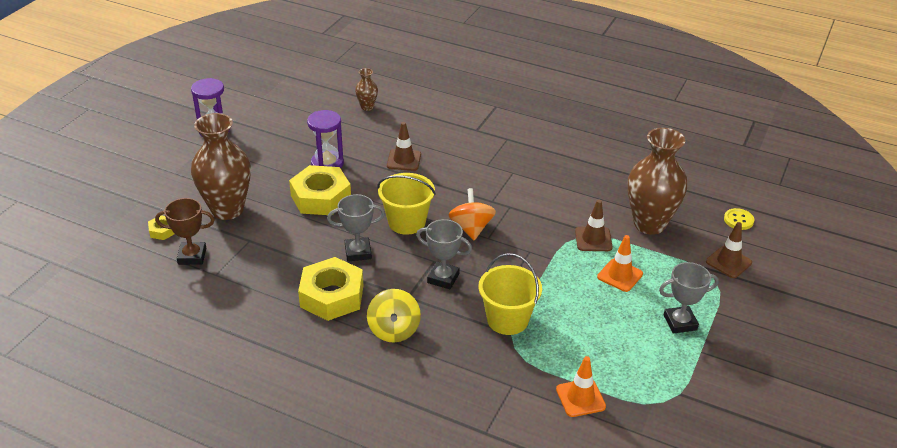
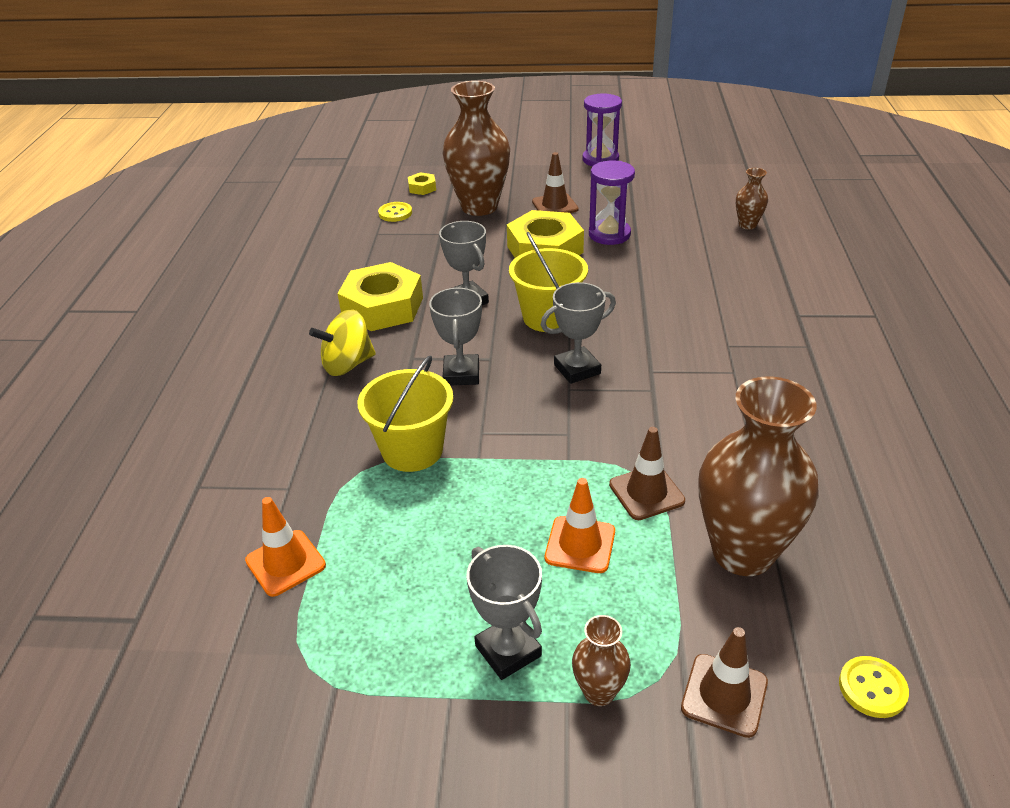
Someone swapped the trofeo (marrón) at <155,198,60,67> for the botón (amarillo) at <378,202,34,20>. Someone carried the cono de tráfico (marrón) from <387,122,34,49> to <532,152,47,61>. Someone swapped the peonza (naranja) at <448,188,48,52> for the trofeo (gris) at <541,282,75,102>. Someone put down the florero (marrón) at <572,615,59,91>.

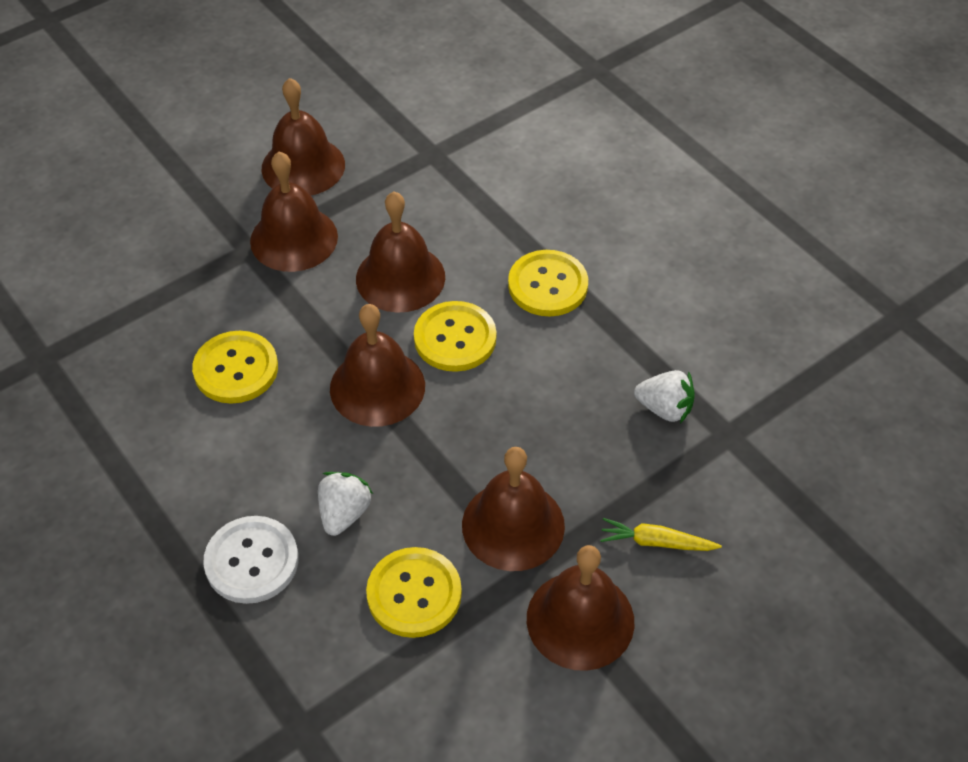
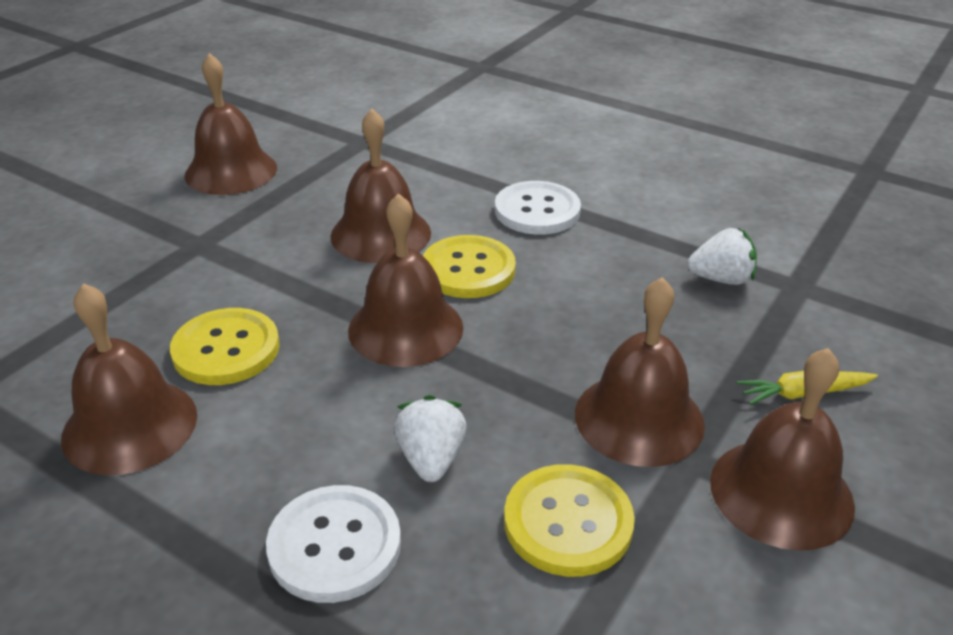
Someone carried the campana (marrón) from <250,151,88,121> to <61,283,136,192>. Someone repainted the botón (amarillo) at <508,250,80,66>, which became the botón (blanco) at <495,181,86,54>.

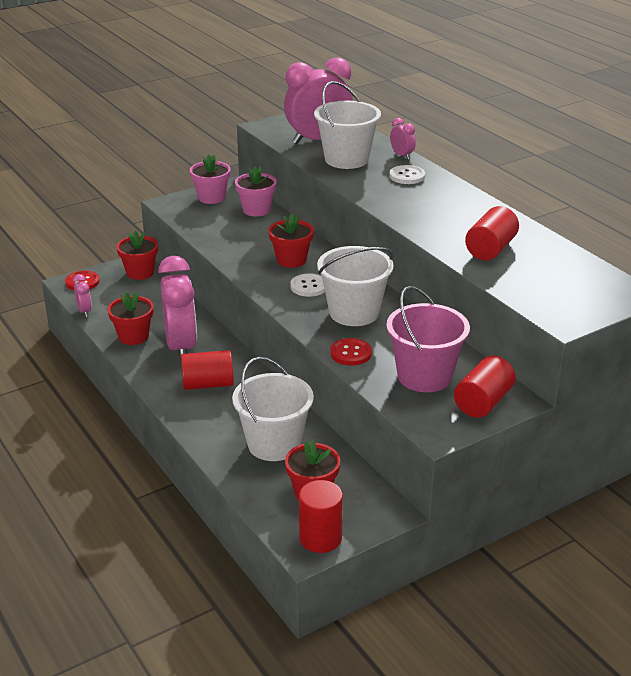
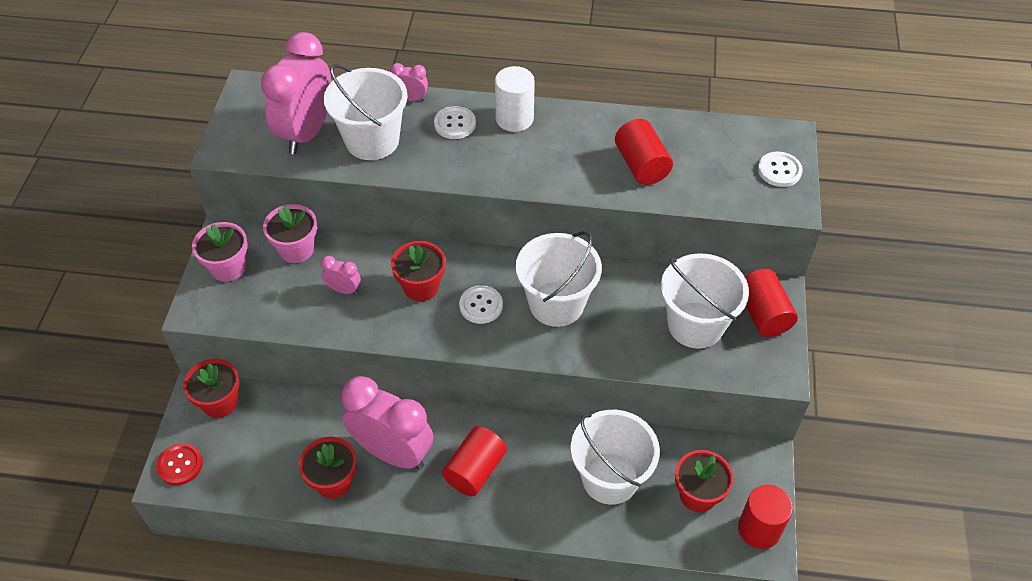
Someone carried the despertador (rosa) from <73,274,19,43> to <321,256,40,38>. Someone took away the botón (rojo) at <330,338,42,27>. Someone repainted the balde (rosa) at <386,286,84,106>, which became the balde (blanco) at <661,253,88,96>. Someone put down the cilindro (blanco) at <495,66,40,66>. Someone put down the botón (blanco) at <758,152,45,35>.

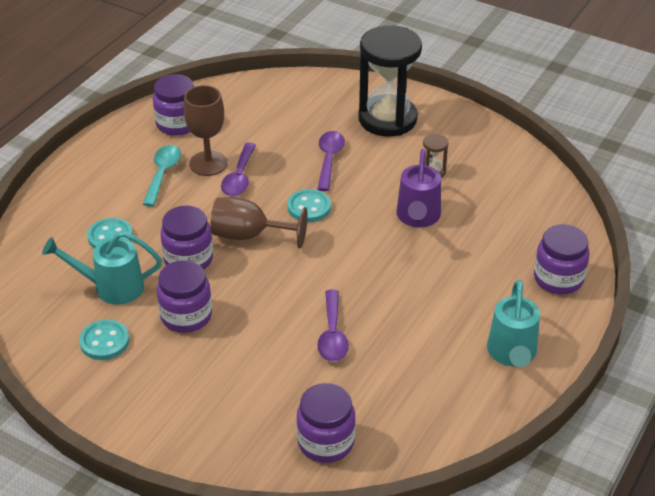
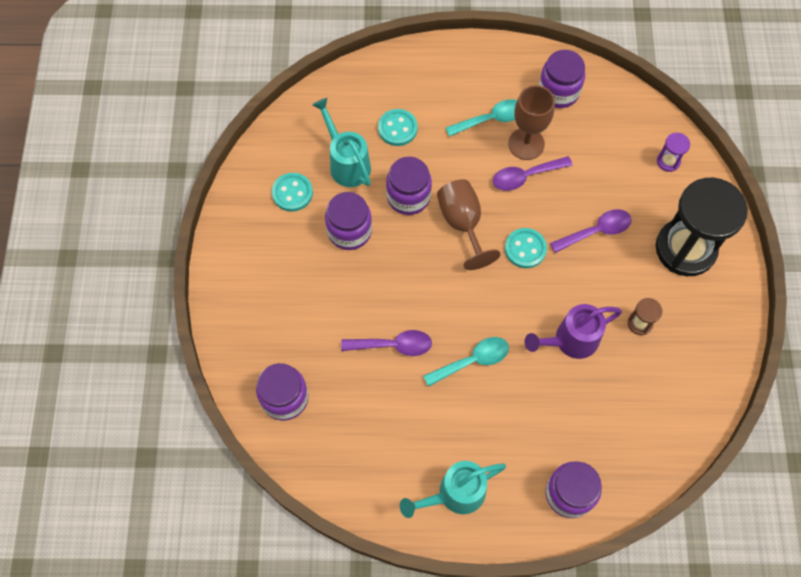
Someone rotated the cuchara (morado) at <317,290,32,72> by 150 degrees counterclockwise. Someone put down the cuchara (turquesa) at <423,337,86,50>. Someone put down the reloj de arena (morado) at <657,133,33,39>.

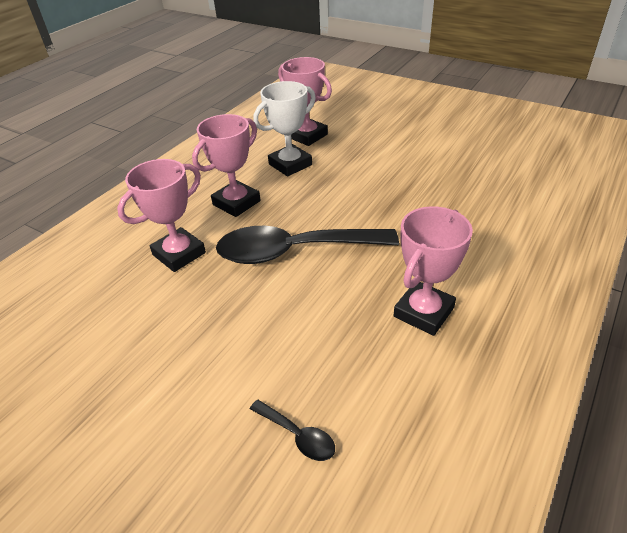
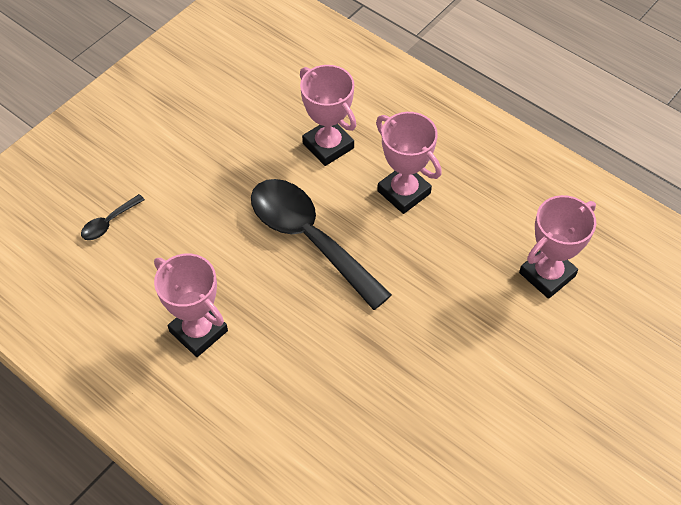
Someone rotated the cuchara (negro) at <216,226,183,38> by 45 degrees counterclockwise. Someone took away the trofeo (blanco) at <253,81,63,96>.

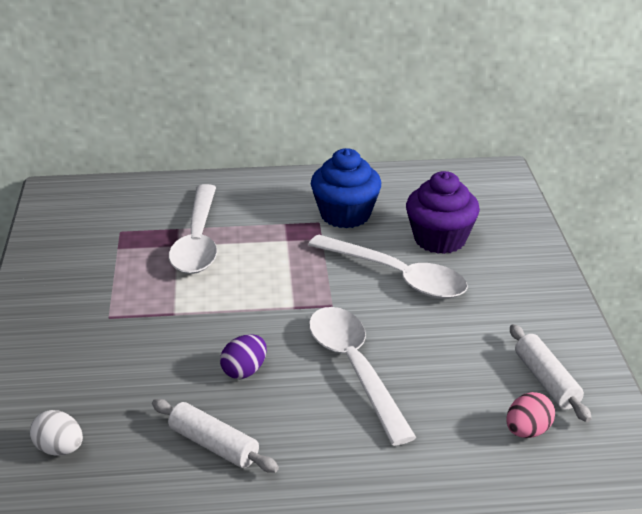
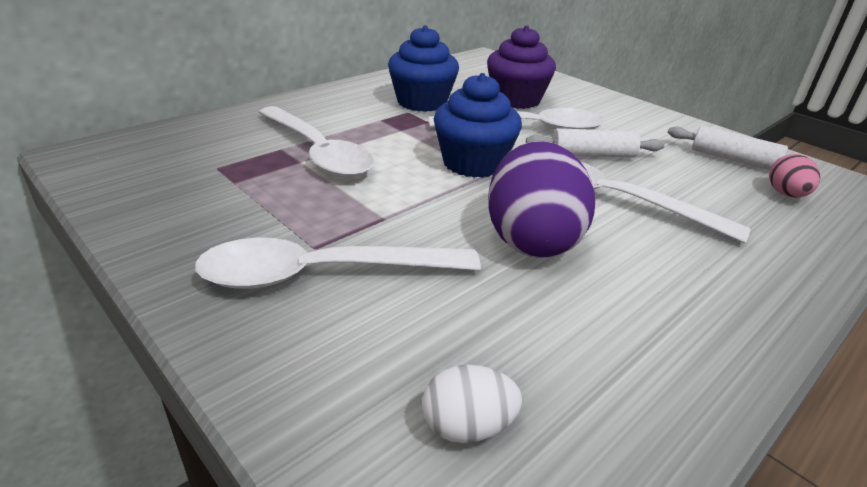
Someone carried the rodillo (blanco) from <152,399,127,74> to <526,128,139,30>. Someone scaled the huevo (morado) at <220,334,47,45> by 2.04. Someone put down the cuchara (blanco) at <195,237,286,52>. Someone put down the magdalena (azul) at <434,73,88,105>.

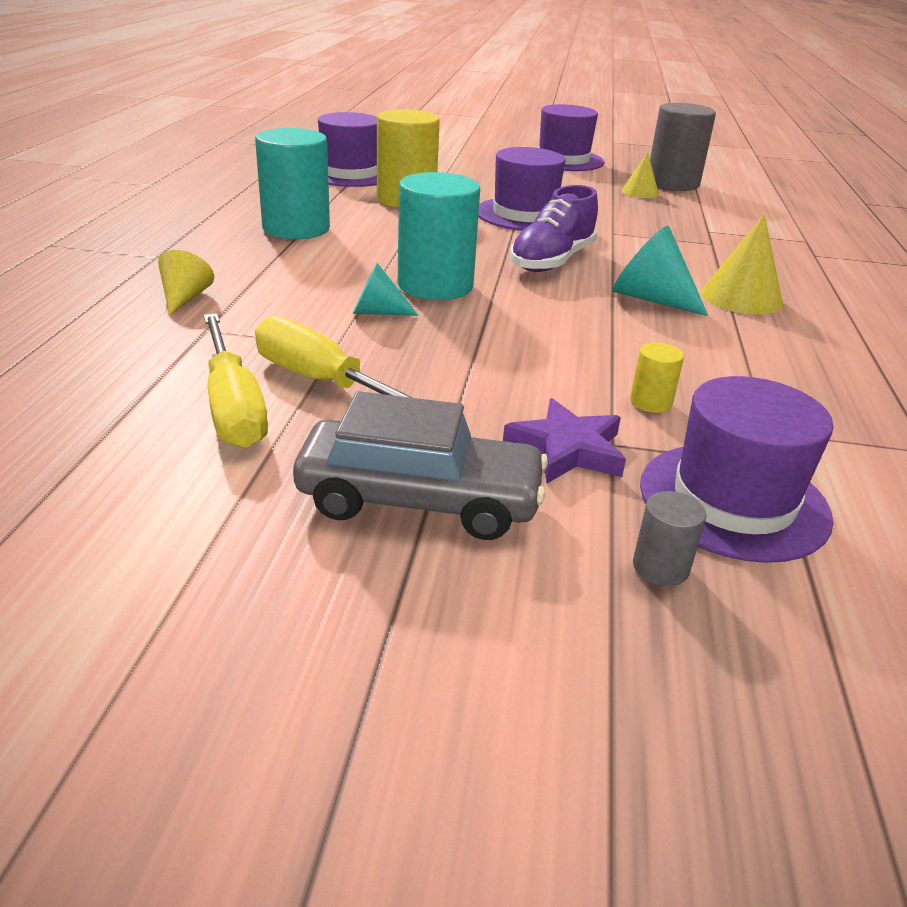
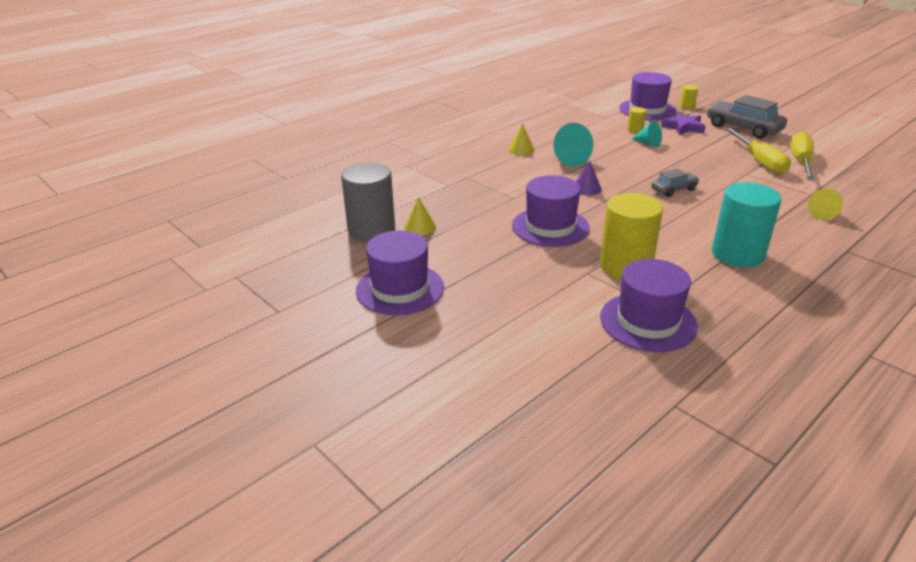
Someone carried the cono (turquesa) from <353,263,65,53> to <631,121,31,26>. Someone swapped the cilindro (turquesa) at <398,172,82,128> for the coche (gris) at <651,168,48,29>. Someone swapped the zapato (morado) at <510,185,88,87> for the cono (morado) at <576,160,26,35>. Someone repainted the cilindro (gris) at <633,491,73,95>, which became the cilindro (amarillo) at <680,85,18,24>. Someone scaled the cono (amarillo) at <701,214,82,101> by 0.63.

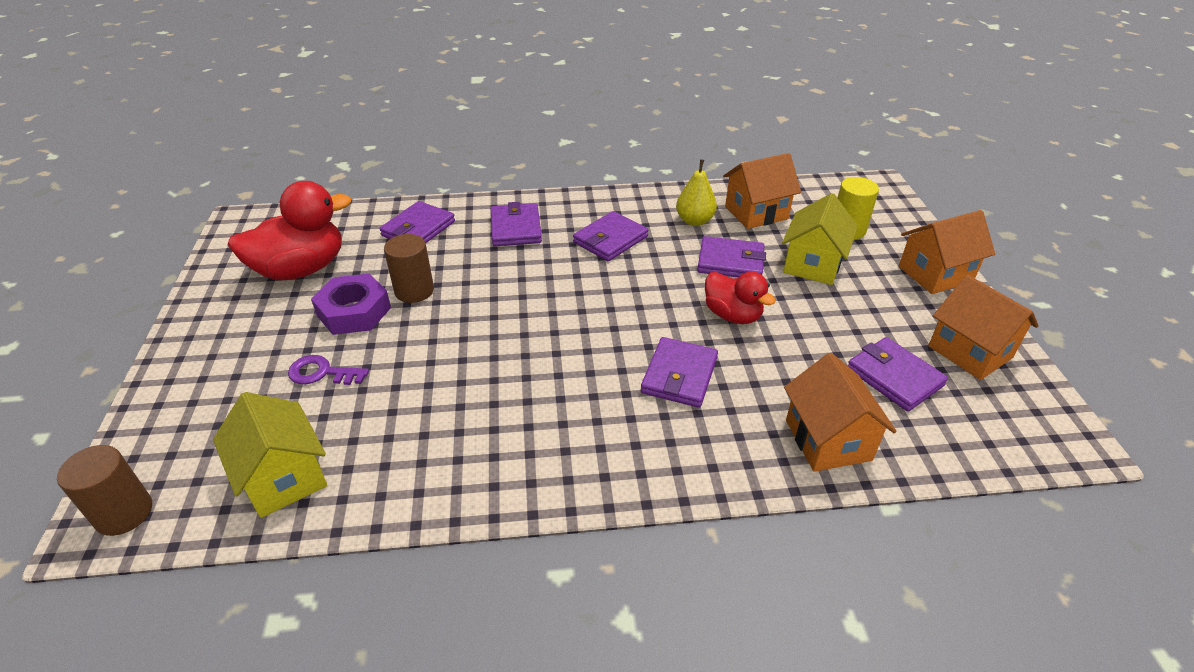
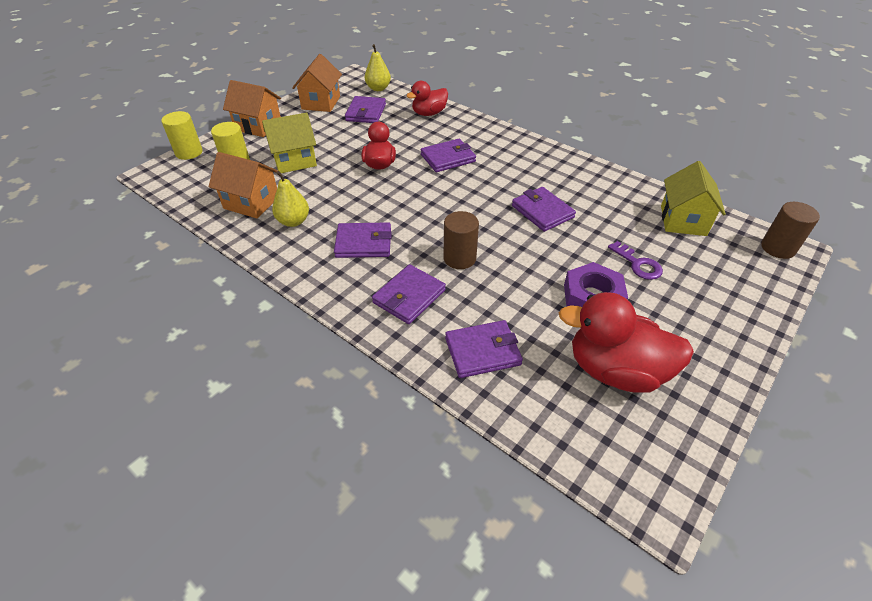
Someone carried the cilindro (marrón) from <384,234,50,69> to <443,211,36,58>. Someone carried the cartera (morado) from <697,236,69,42> to <512,187,64,45>. Someone swapped the casa (naranja) at <784,353,113,119> for the pato (rojo) at <406,81,42,35>. Someone put down the cilindro (amarillo) at <161,111,42,49>. Someone put down the pera (amarillo) at <365,44,26,47>.

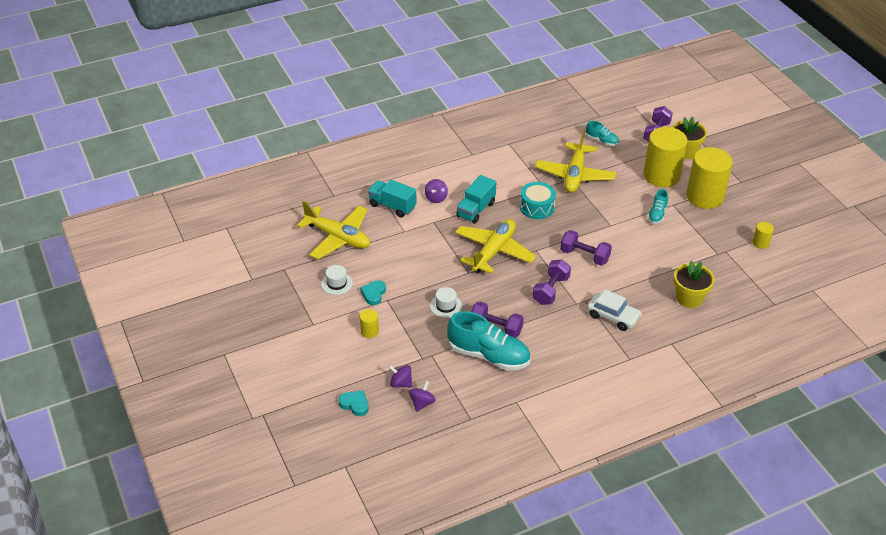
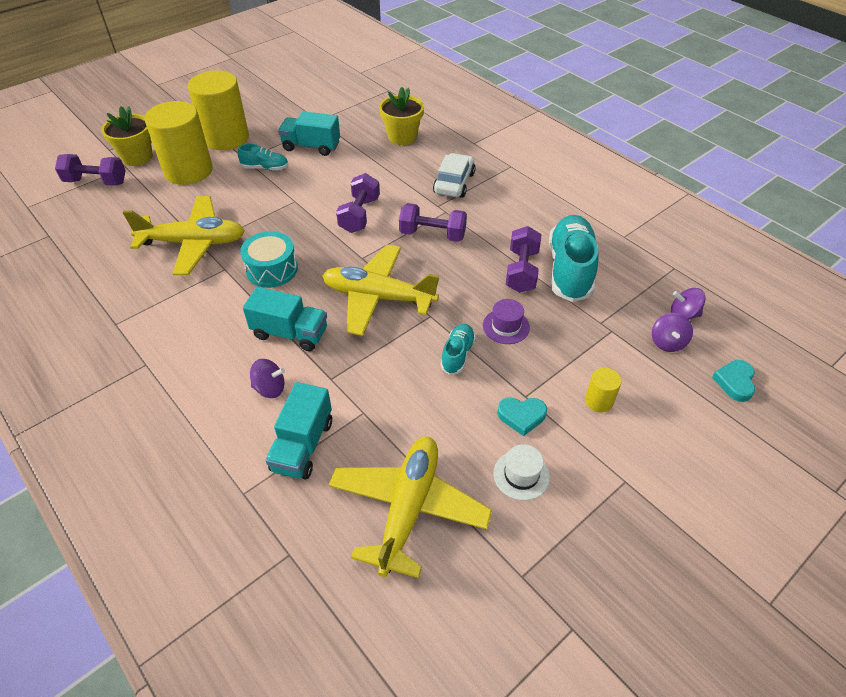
Someone repainted the sombrero (blanco) at <430,287,32,31>, which became the sombrero (morado) at <483,299,47,45>. Someone carried the zapato (turquesa) from <586,121,33,25> to <440,324,36,51>. Someone took away the cilindro (amarillo) at <752,222,22,27>. Someone put down the camión (turquesa) at <278,111,62,45>.

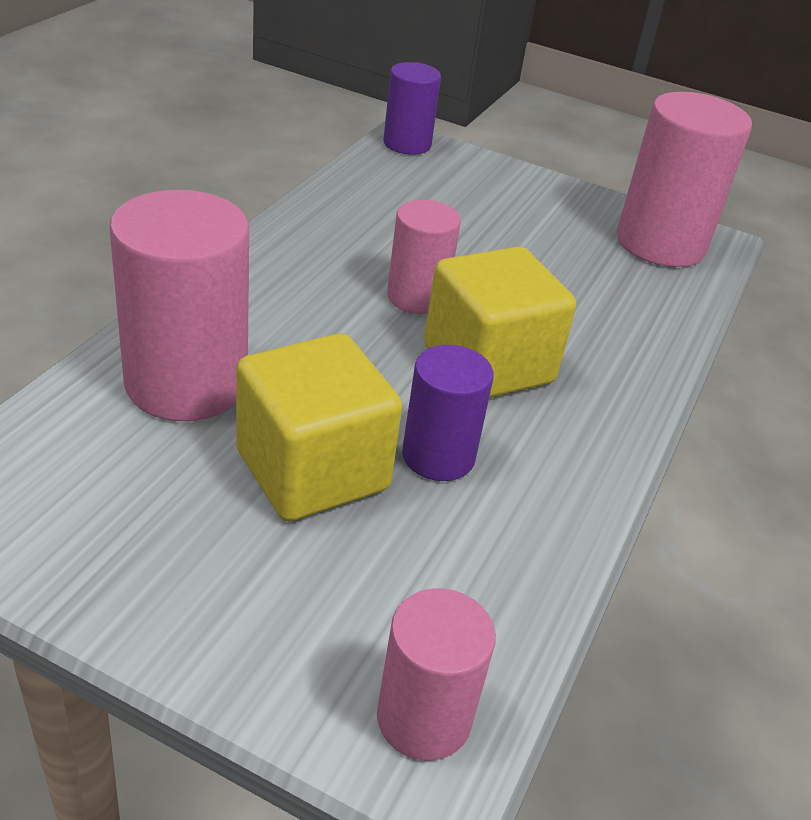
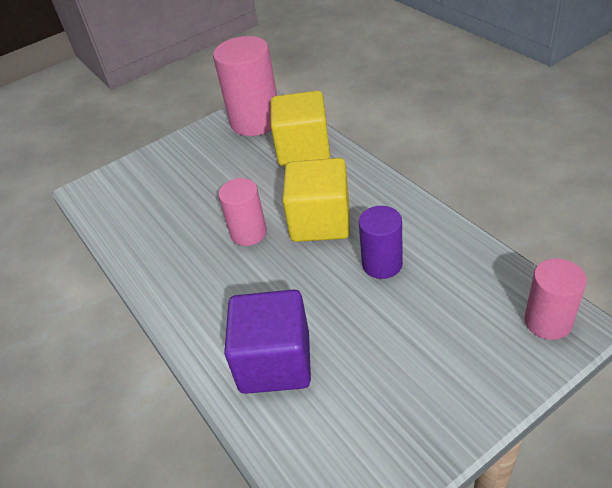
Someone swapped the cilindro (rosa) at <109,190,140,231> for the cubo (morado) at <224,289,87,105>. Someone carried the cubo (amarillo) from <236,333,166,188> to <270,91,60,75>. Someone took away the cilindro (morado) at <384,62,57,93>.

